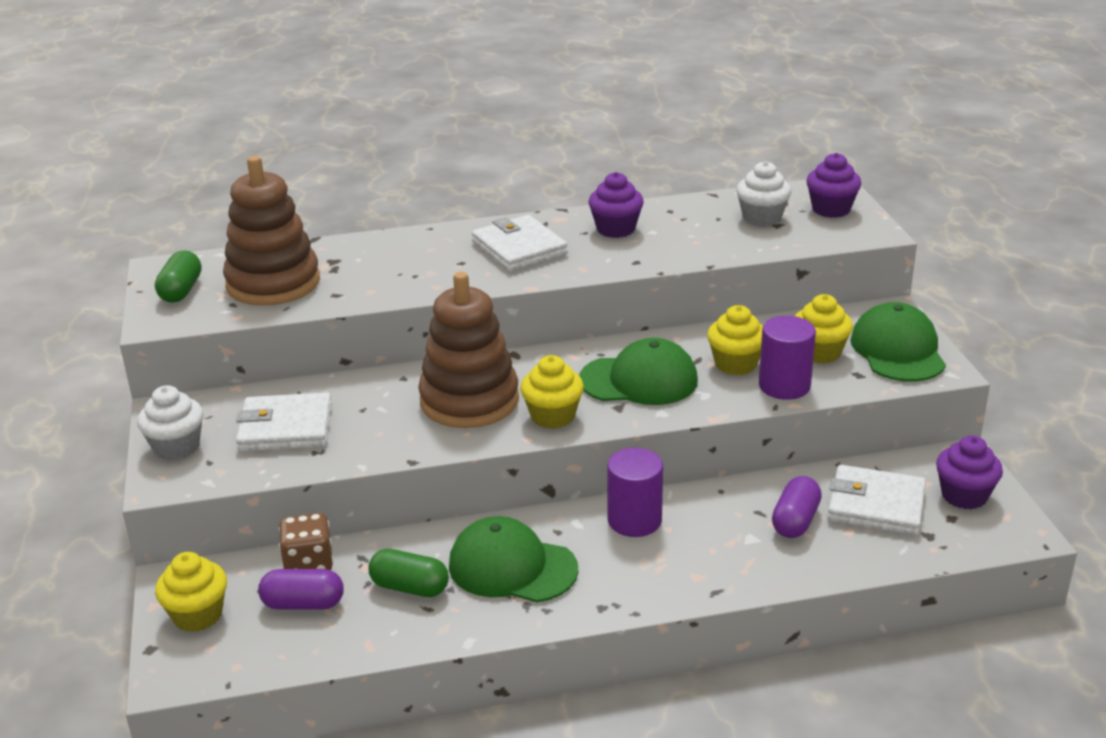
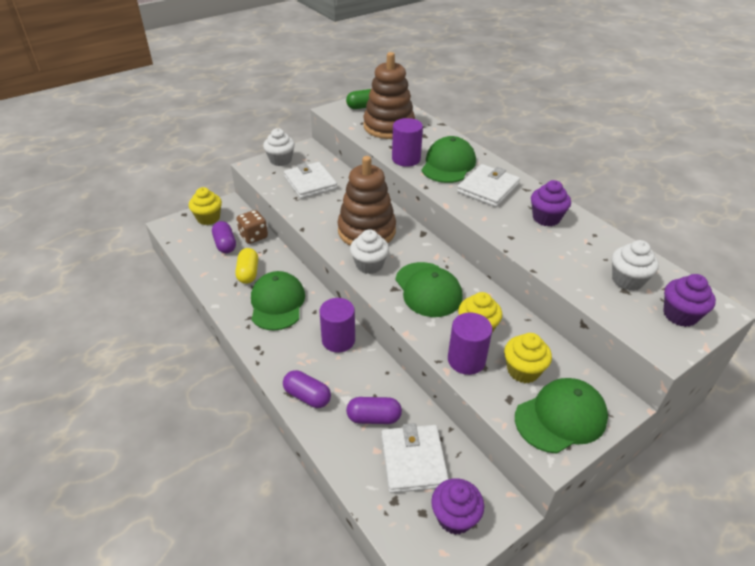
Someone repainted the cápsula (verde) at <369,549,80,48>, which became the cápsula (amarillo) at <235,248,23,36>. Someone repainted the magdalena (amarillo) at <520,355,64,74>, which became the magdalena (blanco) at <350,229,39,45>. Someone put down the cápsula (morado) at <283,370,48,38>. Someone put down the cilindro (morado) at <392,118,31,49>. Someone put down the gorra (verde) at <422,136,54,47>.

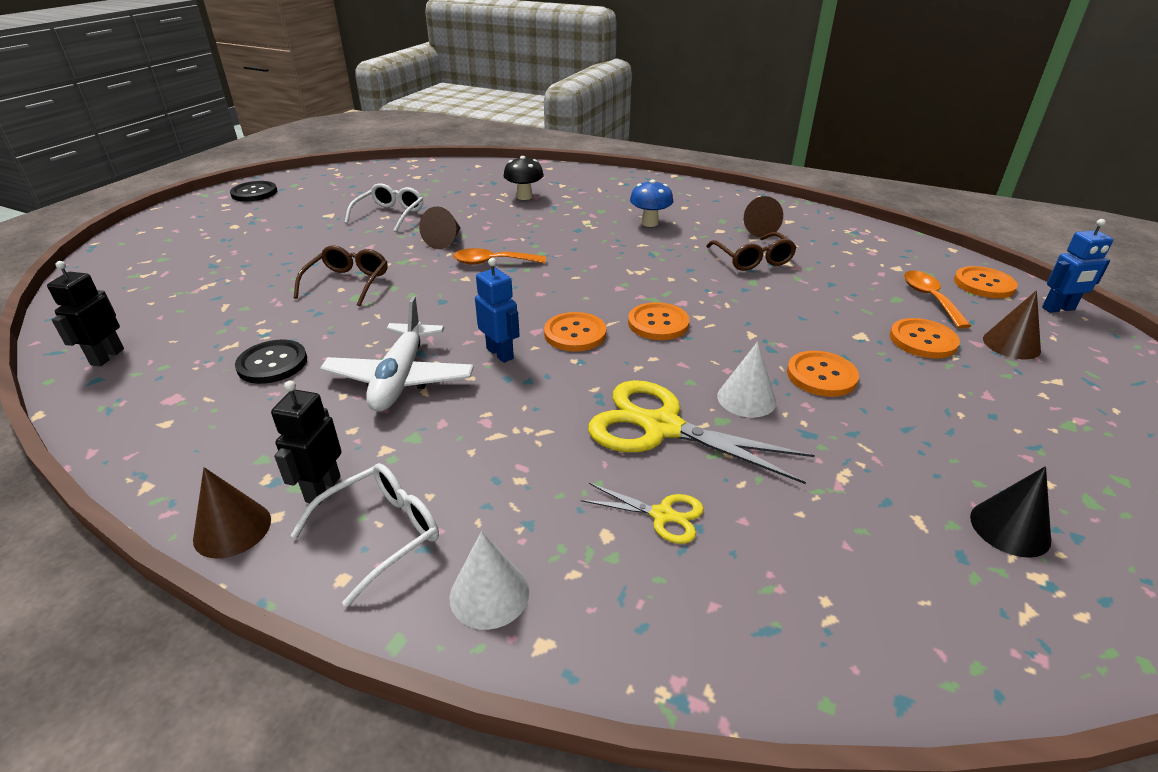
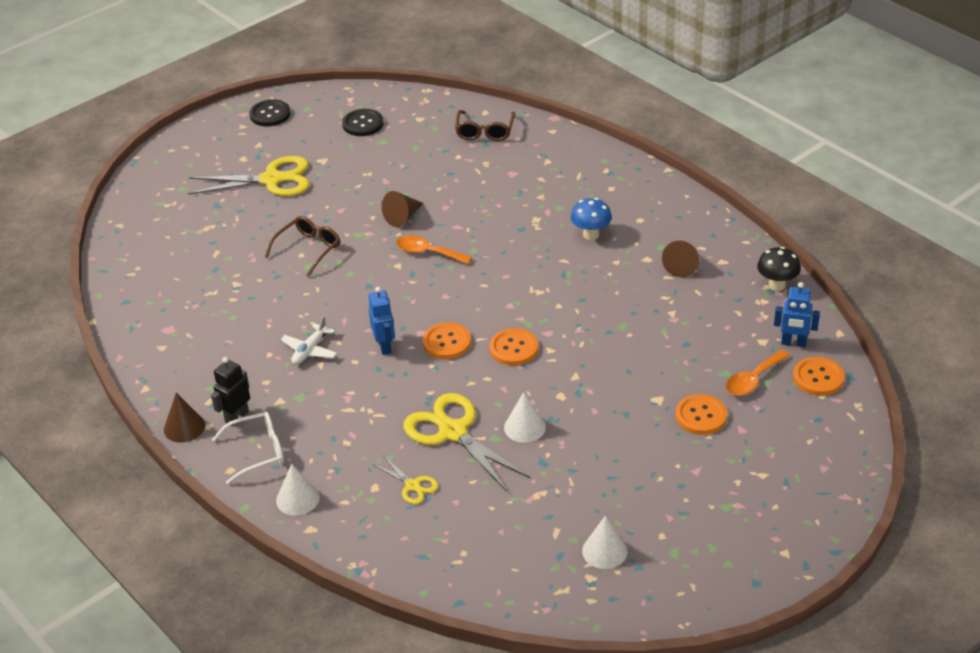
Someone took away the robot (negro) at <47,261,77,106>. Someone carried the botón (negro) from <235,340,72,44> to <342,109,41,27>. Someone scaled the avión (blanco) at <320,296,154,116> by 0.59. Someone took away the gafas (blanco) at <345,183,78,49>. Someone carried the seta (negro) from <503,156,41,44> to <757,247,44,44>. Someone carried the gafas (marrón) from <706,232,91,39> to <455,110,60,31>. Someone took away the botón (naranja) at <787,351,72,46>. Someone rotated the cuchara (naranja) at <904,271,67,58> by 150 degrees counterclockwise. Someone repainted the cono (negro) at <970,466,81,92>, which became the cono (blanco) at <582,516,46,53>. Someone took away the cono (marrón) at <983,290,58,69>. Someone carried the robot (azul) from <1042,219,71,94> to <774,282,46,65>. Someone put down the tijeras (amarillo) at <188,156,121,40>.

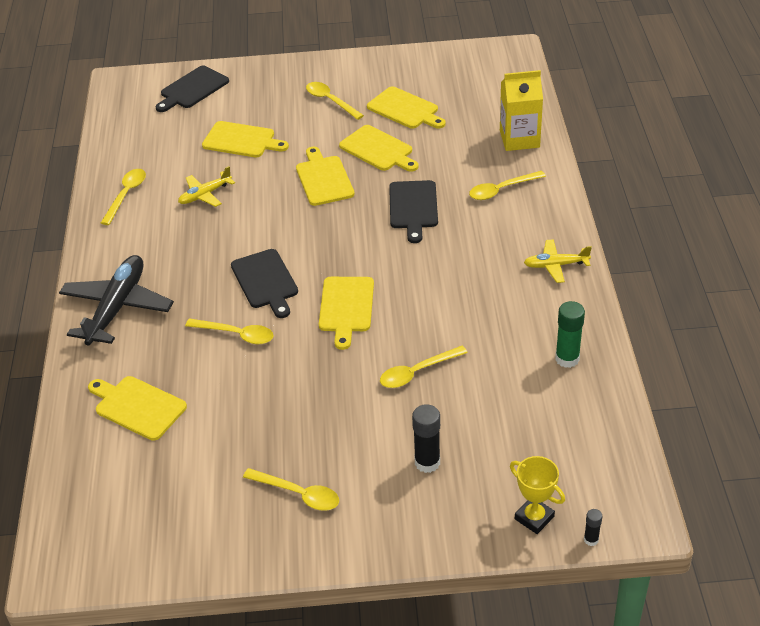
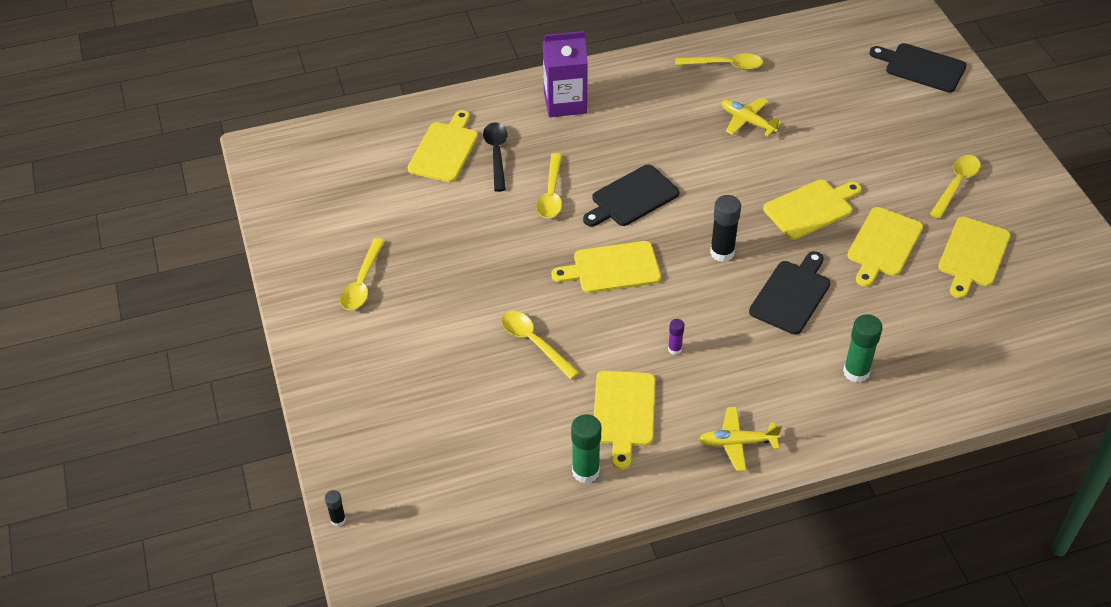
Someone swapped the avión (negro) at <59,255,115,91> for the cartón de leche (morado) at <543,31,45,86>. Someone carried the tabla de cortar (amarillo) from <202,121,87,36> to <594,371,61,99>. Someone rotated the tabla de cortar (negro) at <389,180,49,63> by 135 degrees clockwise. Someone carried the barra de pegamento (negro) from <412,404,28,69> to <710,195,31,67>. Someone swapped the cuchara (amarillo) at <469,171,77,29> for the barra de pegamento (verde) at <843,314,40,69>. Someone took away the cartón de leche (amarillo) at <500,70,43,81>. Someone took away the trofeo (amarillo) at <510,456,55,78>. Someone rotated the avión (amarillo) at <524,239,68,44> by 75 degrees counterclockwise. Someone put down the cuchara (negro) at <483,122,25,70>. Someone put down the barra de pegamento (morado) at <668,319,16,36>.

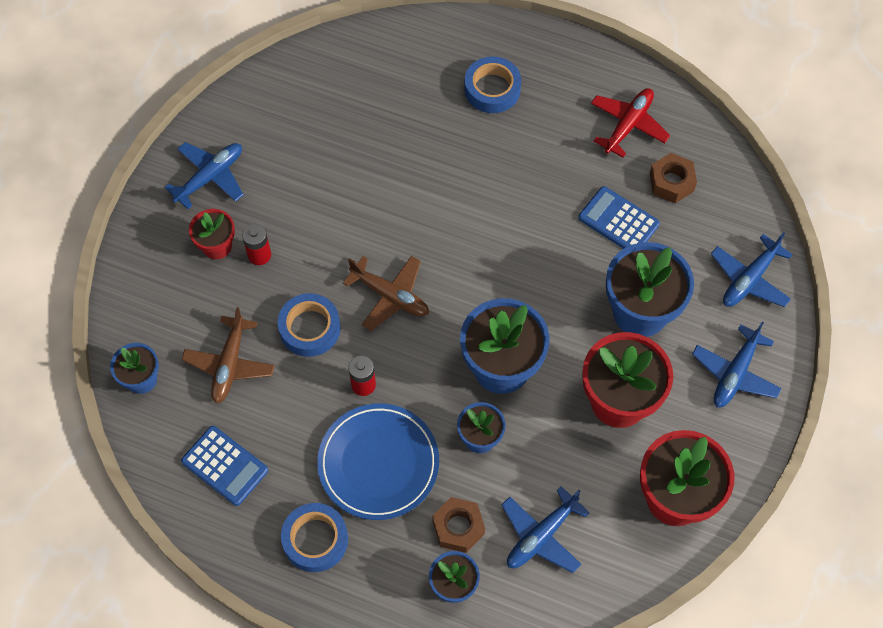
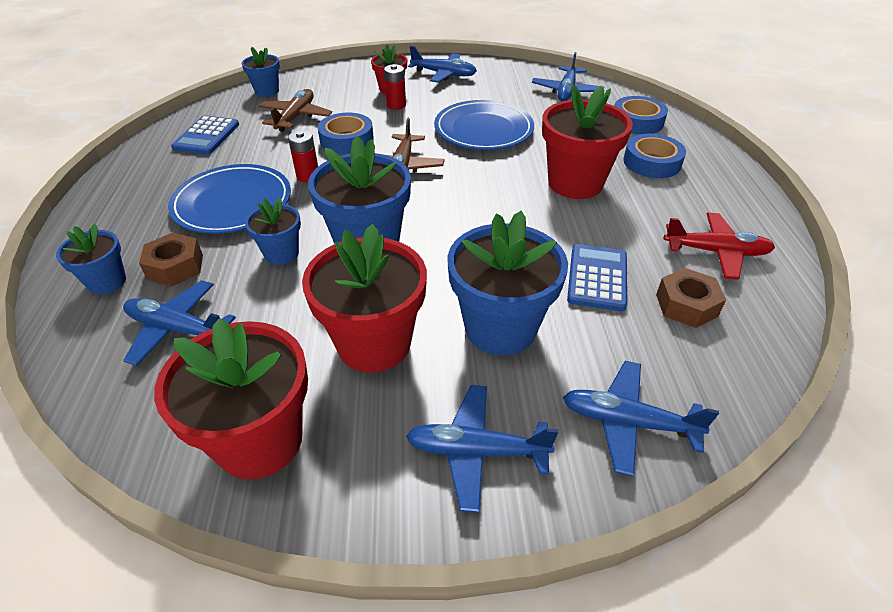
Someone rotated the avión (marrón) at <182,307,93,96> by 120 degrees clockwise. Someone carried the cinta adhesiva (azul) from <281,503,67,69> to <614,96,54,38>. Someone put down the plato (azul) at <434,100,100,50>. Someone put down the avión (azul) at <532,52,72,49>. Someone put down the maceta (rojo) at <542,84,91,115>.

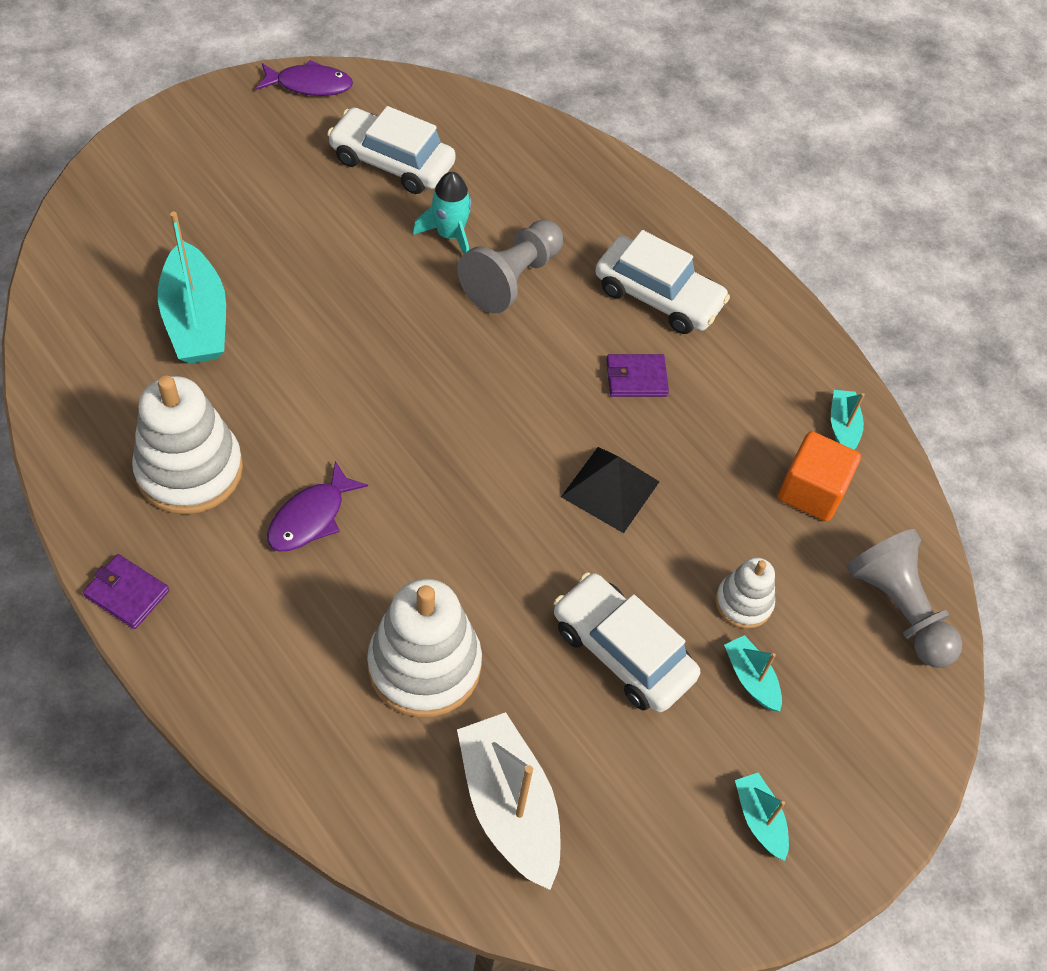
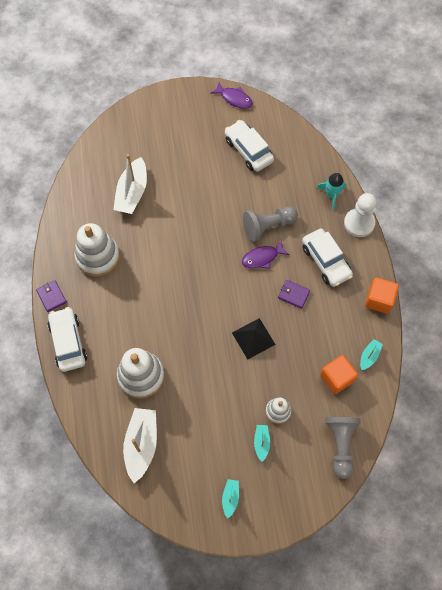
Someone repainted the barco (turquesa) at <158,212,68,152>, which became the barco (blanco) at <113,154,34,60>. Someone carried the pez (morado) from <267,461,101,90> to <242,240,47,29>. Someone carried the cohete (turquesa) from <413,172,58,82> to <316,173,31,37>. Someone carried the coche (blanco) from <554,573,146,139> to <48,307,39,65>. Someone put down the peón (blanco) at <344,193,33,44>. Someone put down the cubo (naranja) at <365,277,34,37>.

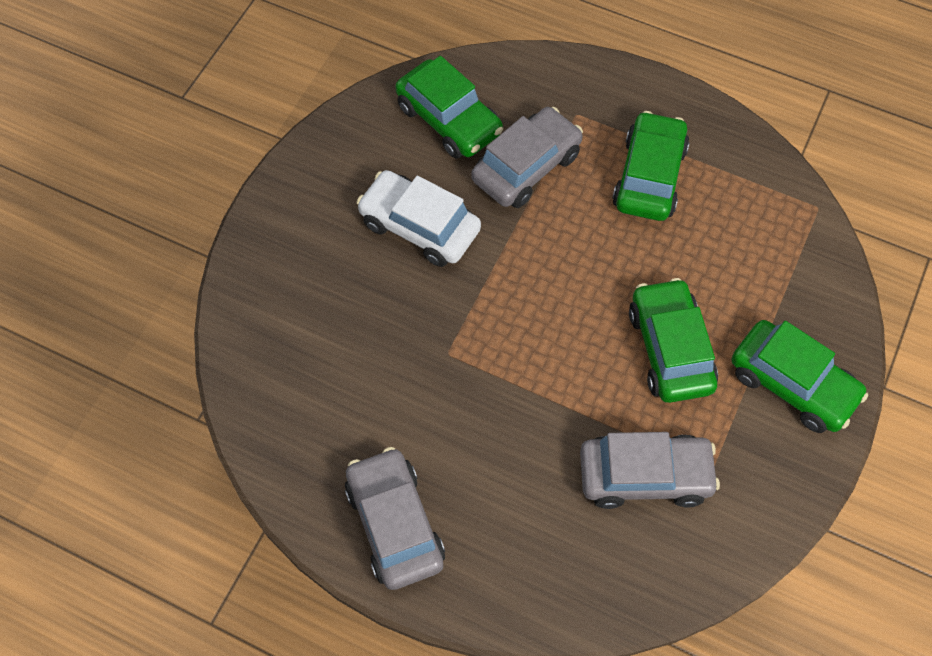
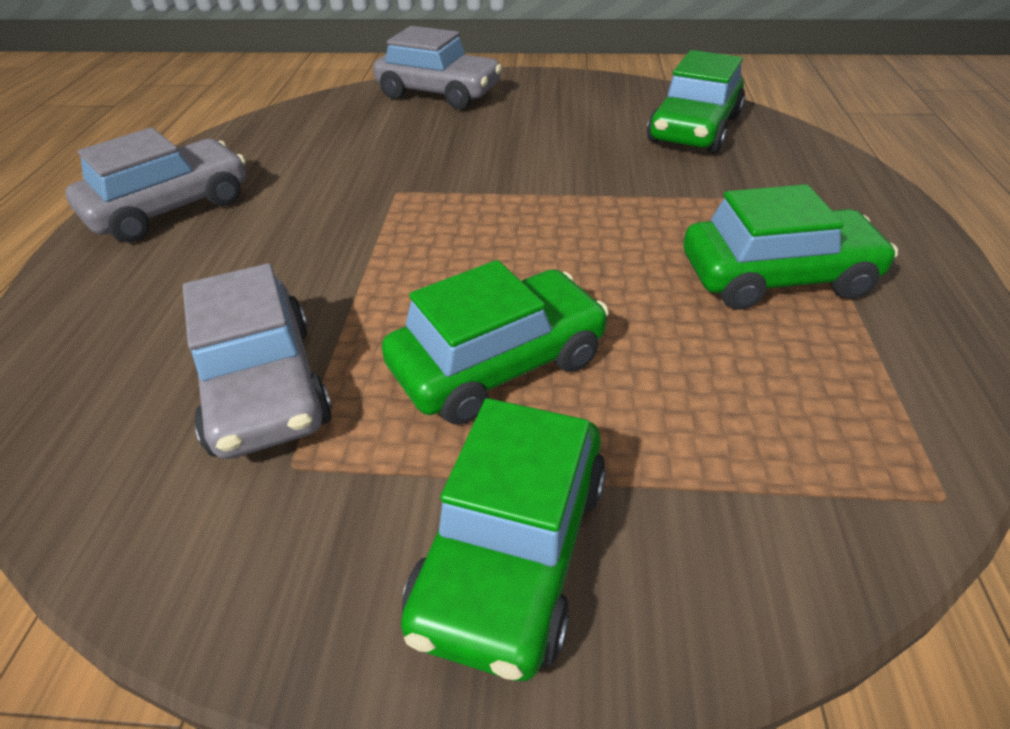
Someone took away the coche (blanco) at <357,170,124,97>. Someone carried the coche (gris) from <471,107,112,101> to <373,26,129,83>.

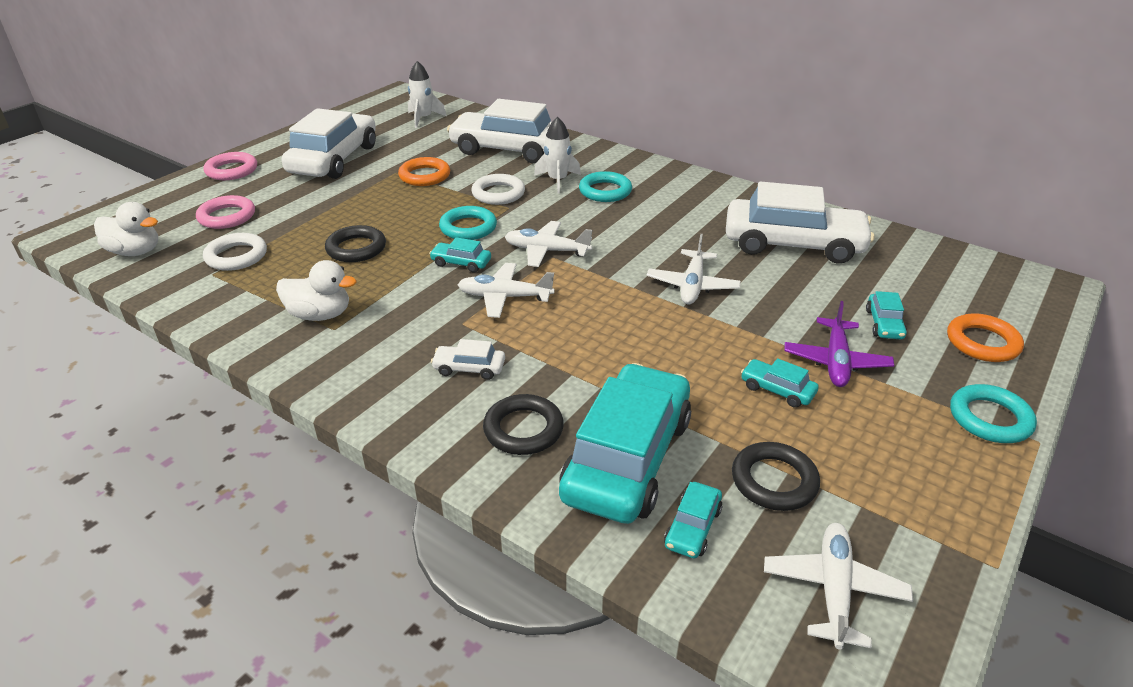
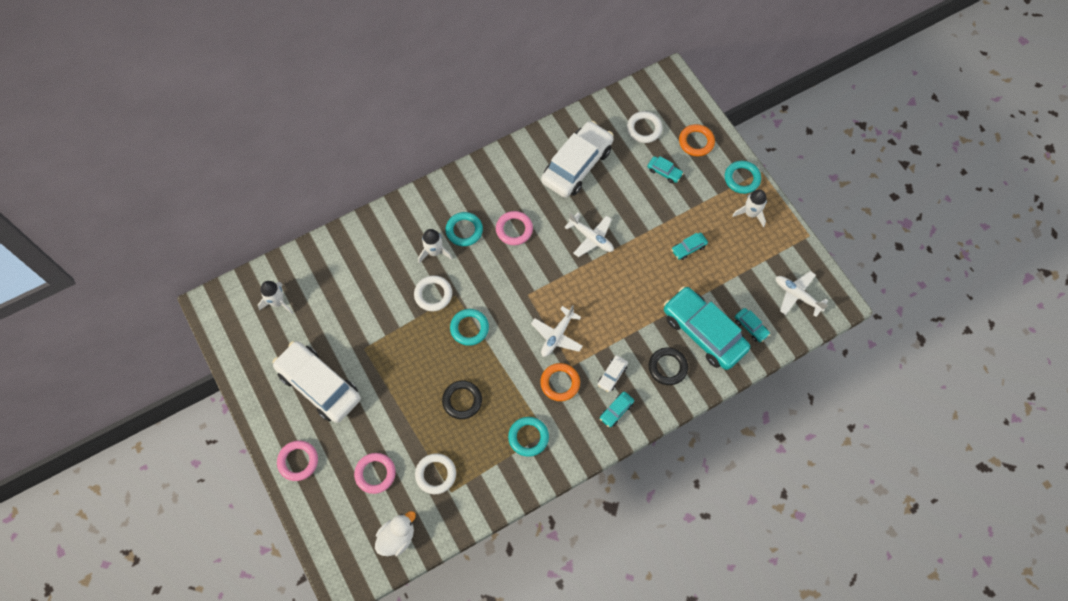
Someone swapped the pato (blanco) at <276,260,81,61> for the anillo (turquesa) at <508,417,41,40>. Someone carried the anillo (naranja) from <398,157,52,29> to <540,363,40,38>. Someone carried the coche (turquesa) from <429,237,62,35> to <600,392,34,35>. Someone took away the coche (blanco) at <447,99,105,65>. Someone took away the avión (blanco) at <505,221,87,46>. Someone took away the anillo (negro) at <732,442,88,69>. Someone took away the avión (morado) at <784,301,110,86>. Someone put down the anillo (rosa) at <496,211,37,34>. Someone put down the anillo (blanco) at <627,111,36,32>. Someone put down the cohete (blanco) at <732,189,35,38>.

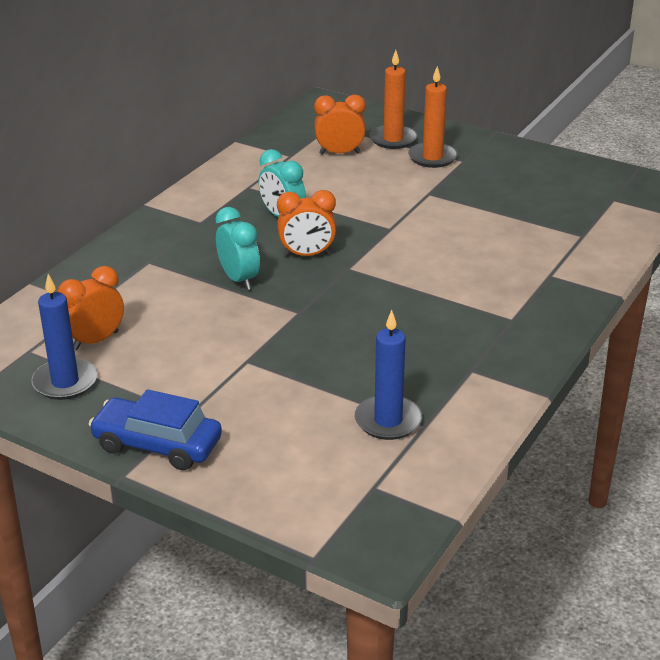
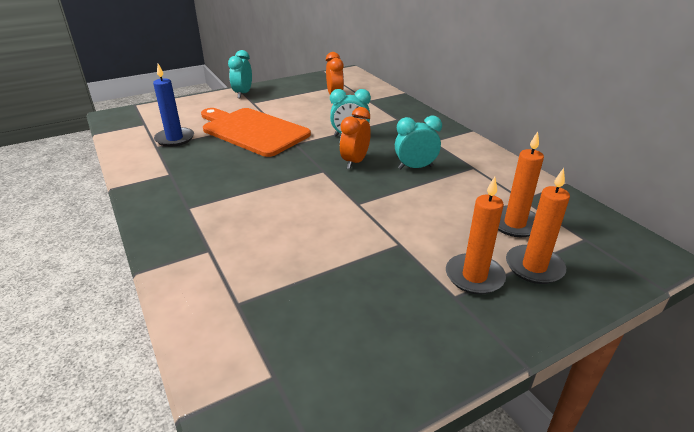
Someone took away the vela (azul) at <31,274,67,126>. Someone swapped the coche (azul) at <88,389,134,81> for the despertador (turquesa) at <228,50,24,48>. Someone swapped the despertador (naranja) at <314,95,52,60> for the vela (naranja) at <498,131,46,106>. Someone put down the tabla de cortar (naranja) at <201,108,110,49>.

